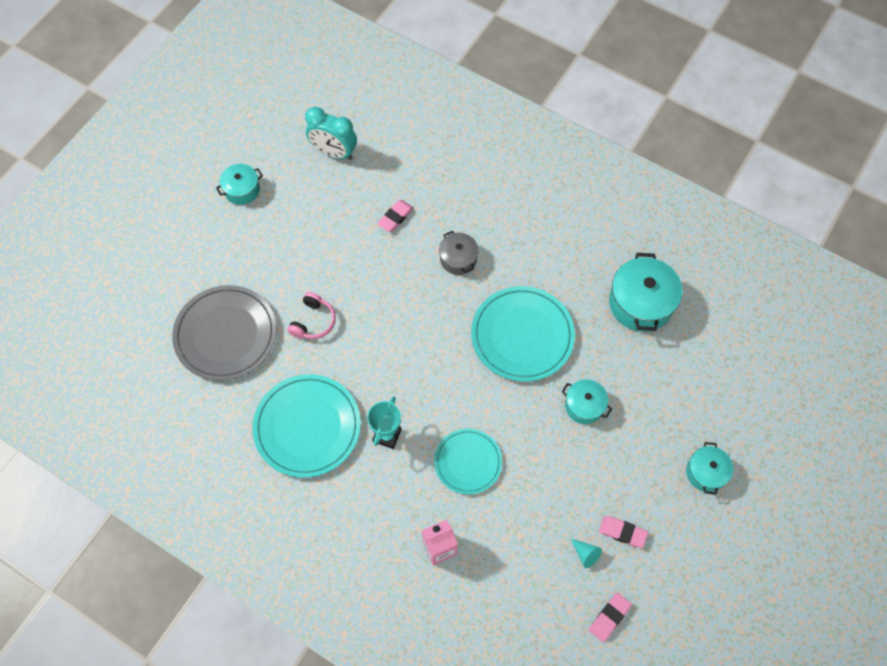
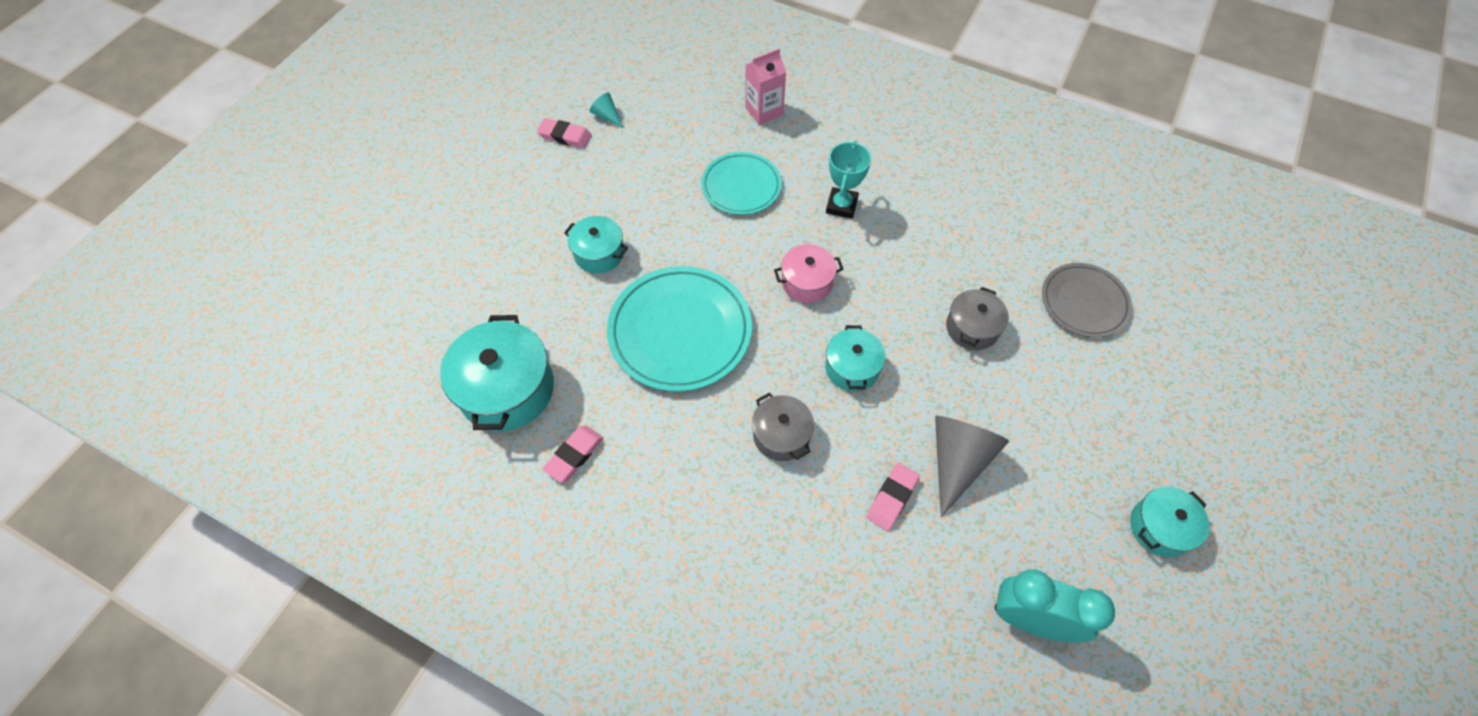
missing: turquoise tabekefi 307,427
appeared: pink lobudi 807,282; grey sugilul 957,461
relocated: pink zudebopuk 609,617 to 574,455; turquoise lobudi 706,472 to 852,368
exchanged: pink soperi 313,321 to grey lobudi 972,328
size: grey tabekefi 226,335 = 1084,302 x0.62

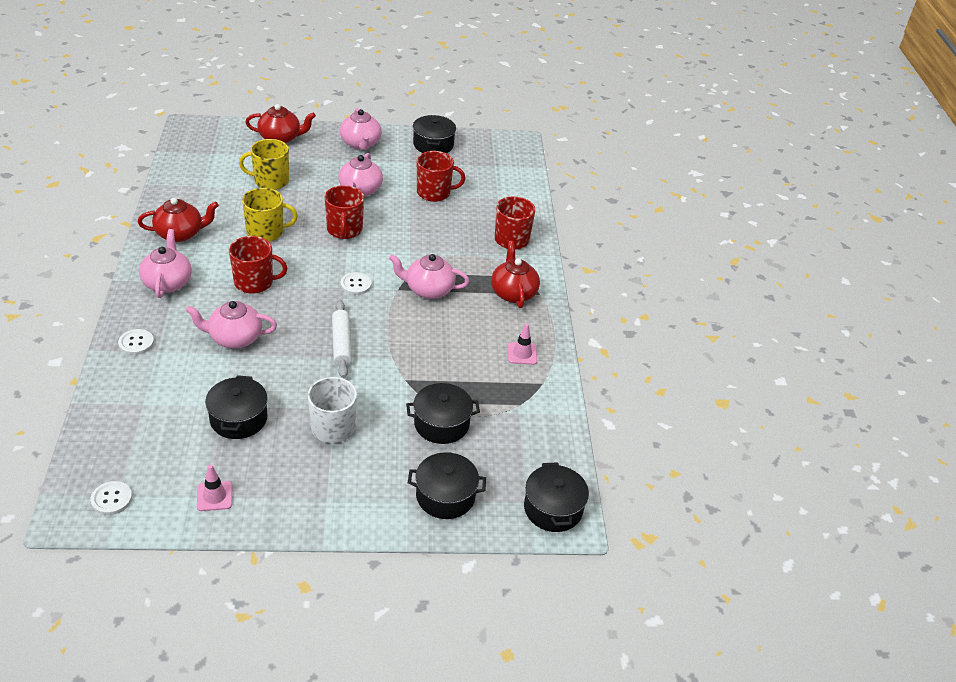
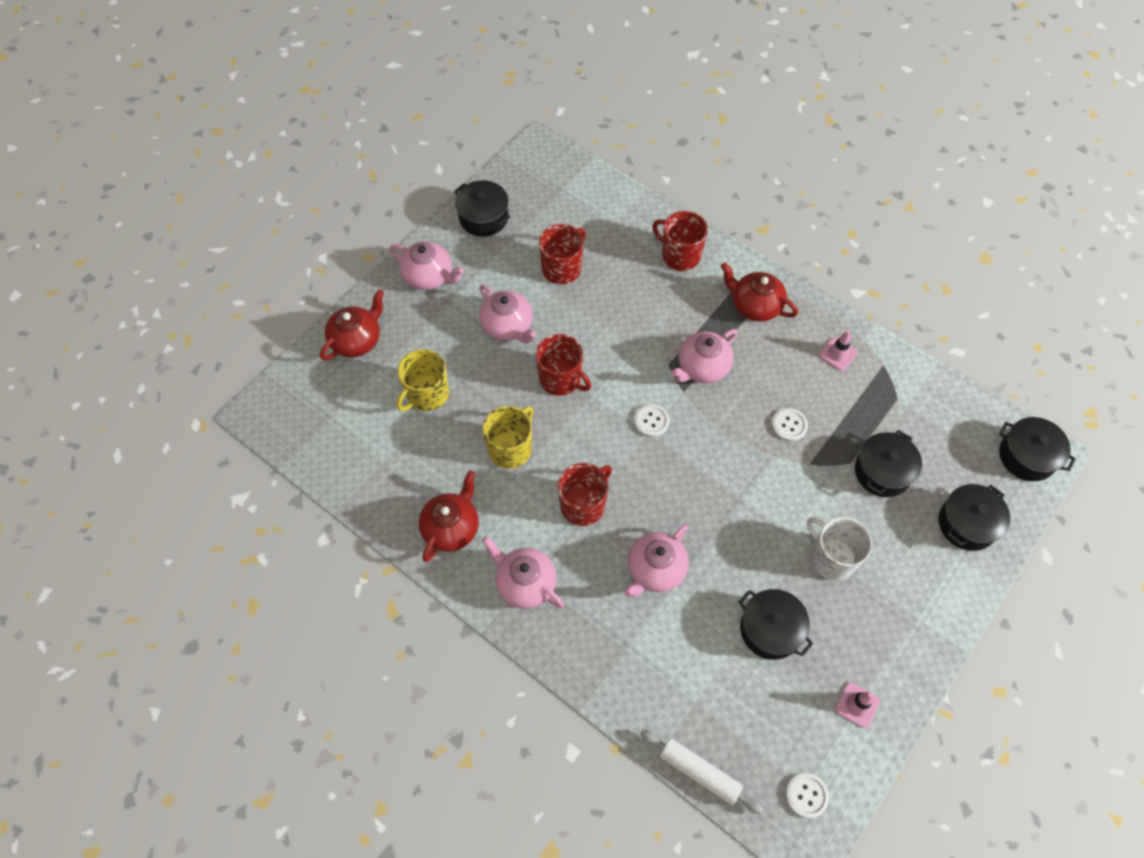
relocated: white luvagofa 136,343 to 789,425; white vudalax 341,344 to 699,772

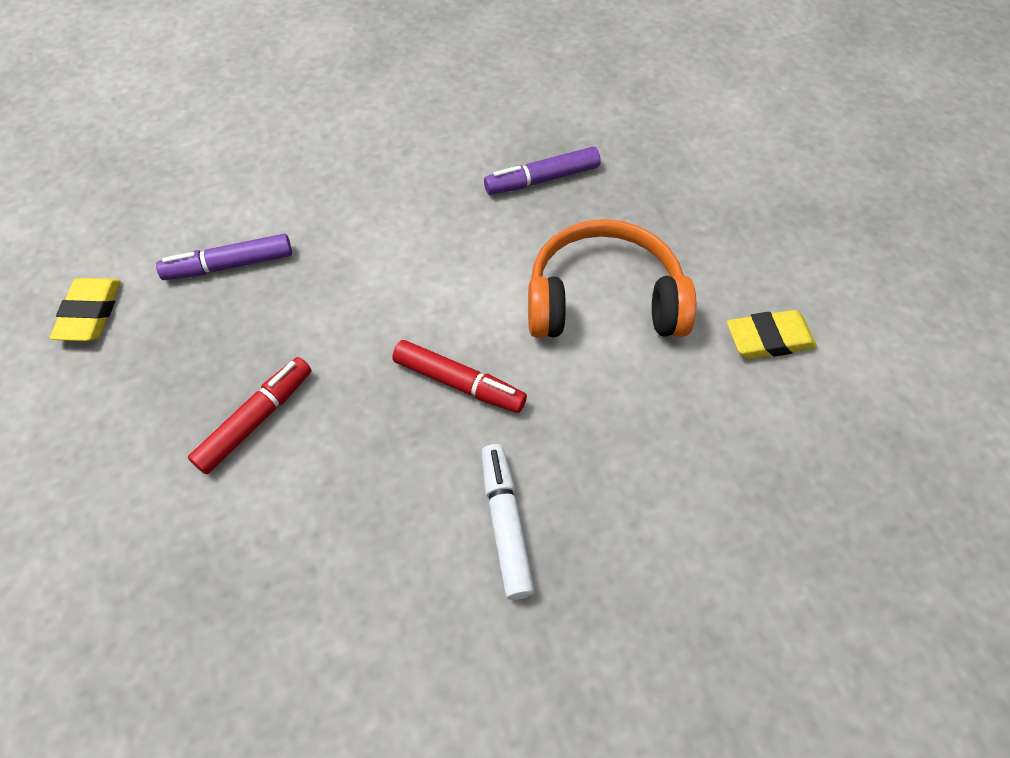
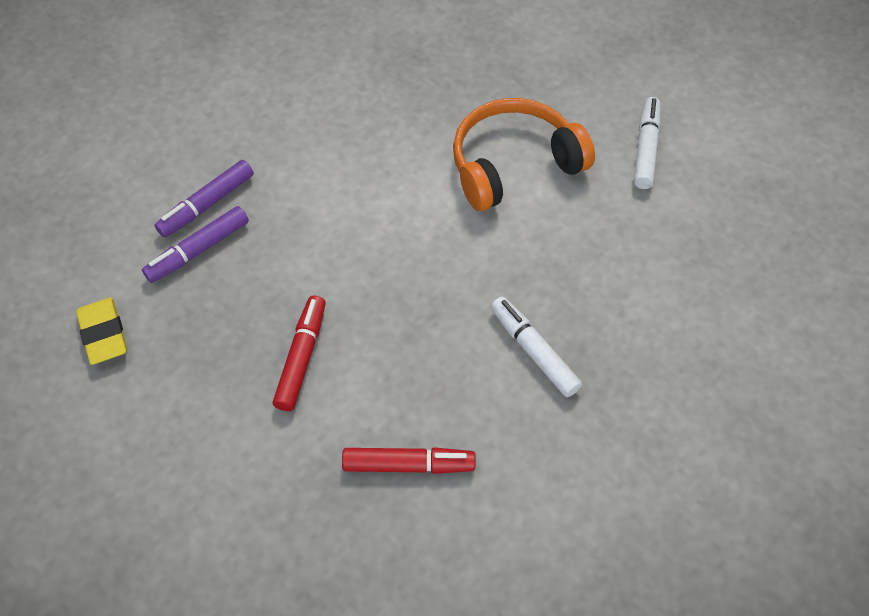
relocated: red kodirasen 459,383 to 408,464; purple kodirasen 542,179 to 207,205
exchanged: yellow zudebopuk 769,339 to white kodirasen 645,148

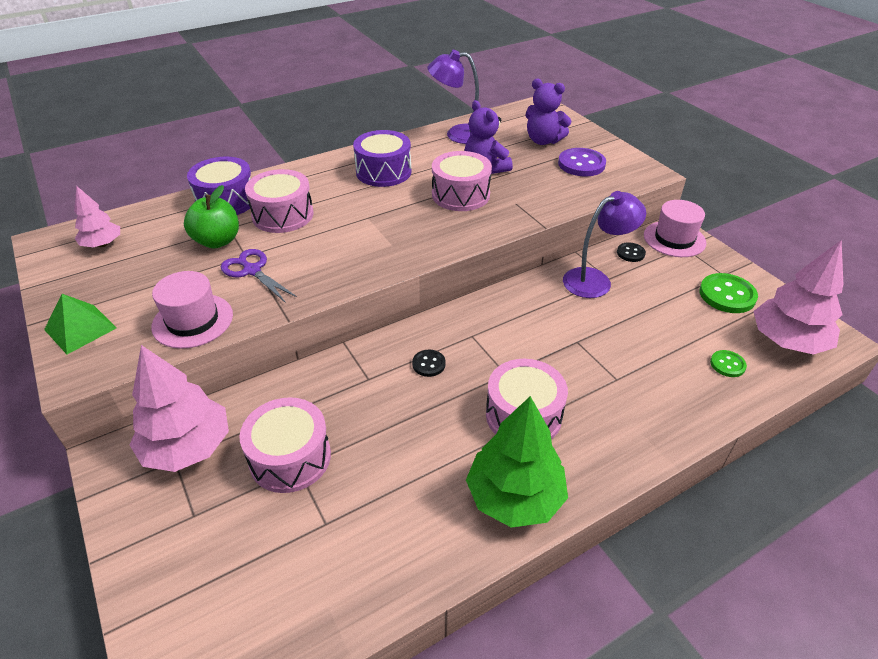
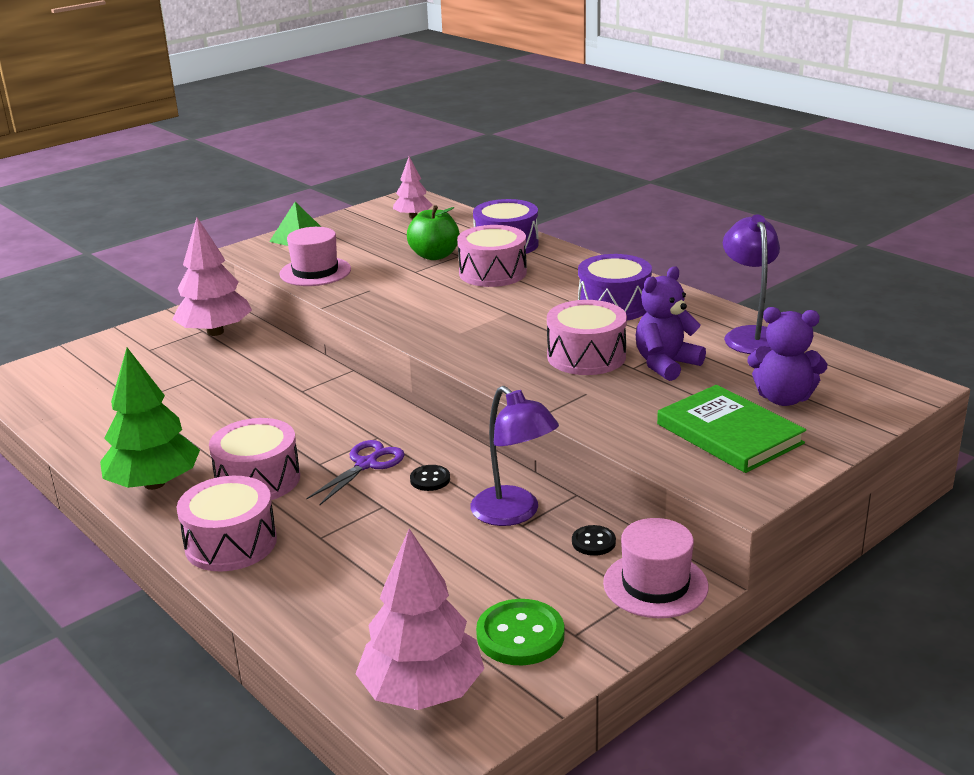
missing: green luvagofa 727,364
relocated: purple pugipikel 252,270 to 366,464; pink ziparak 290,457 to 231,543; black luvagofa 428,364 to 430,479
exchanged: purple luvagofa 581,164 to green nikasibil 729,433
spun: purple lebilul 543,141 = 783,398 90 degrees counterclockwise

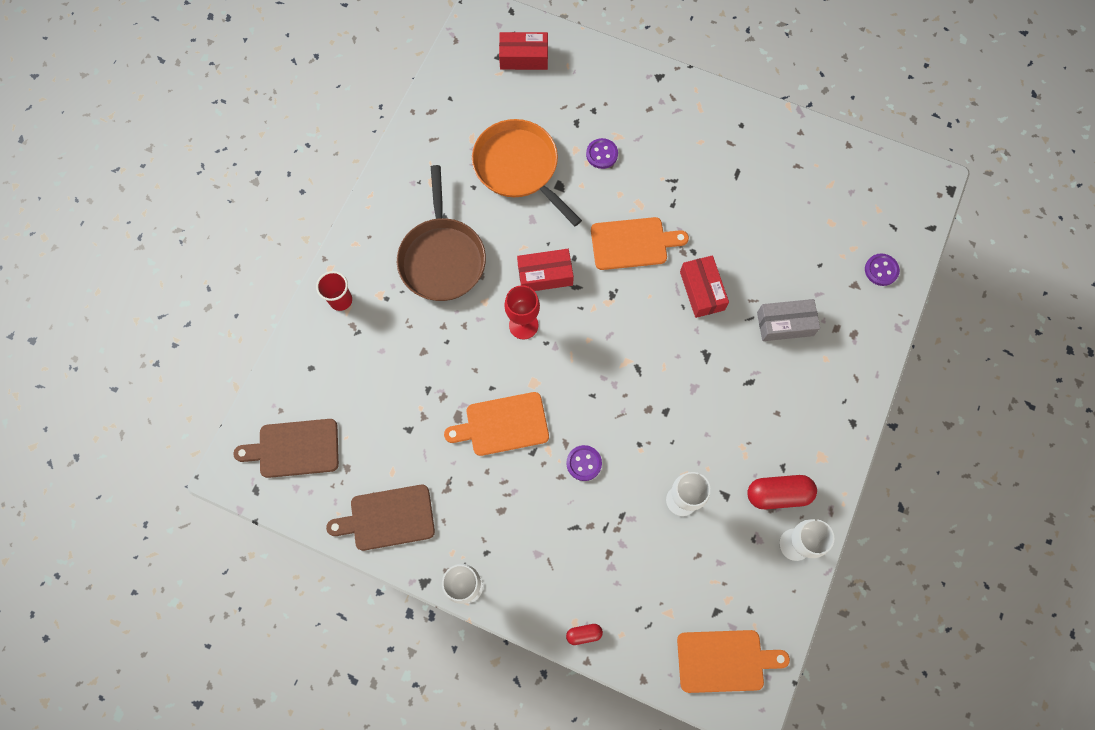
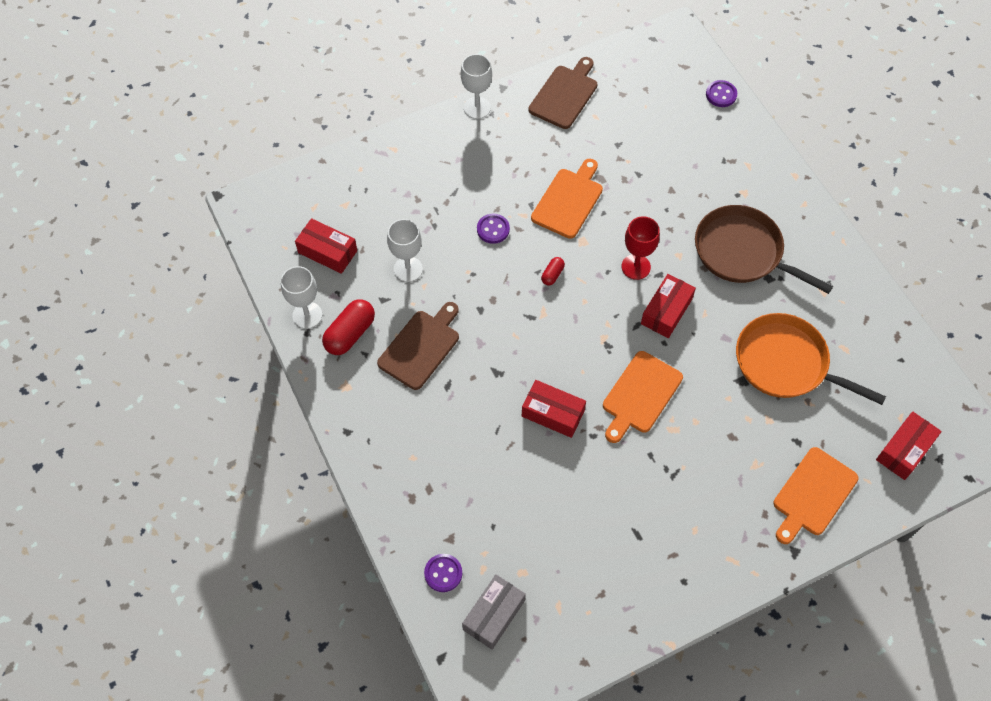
missing: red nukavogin 341,300
appeared: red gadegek 327,251
relocated: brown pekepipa 294,448 to 421,347; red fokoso 584,634 to 552,275; purple luvagofa 602,154 to 721,94; orange pekepipa 724,661 to 812,494; grey gadegek 785,324 to 494,615
spun: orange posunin 518,167 = 785,363 150 degrees counterclockwise

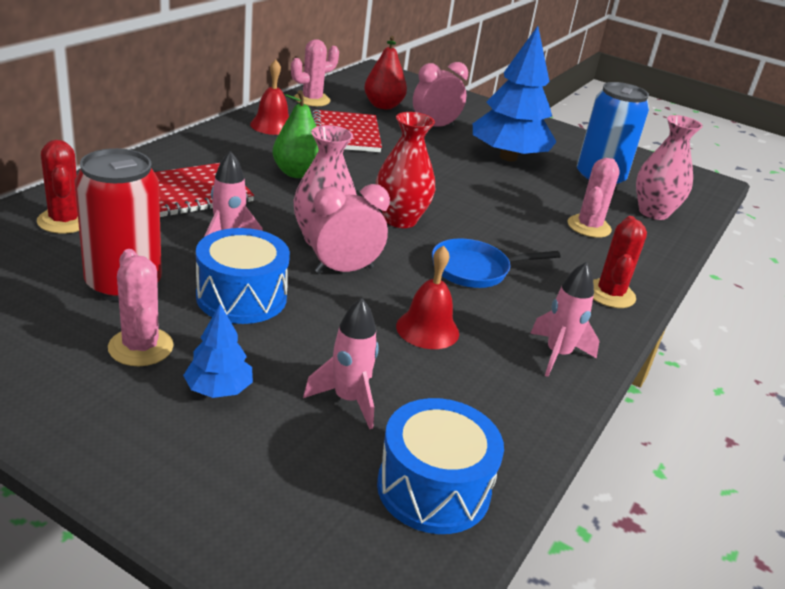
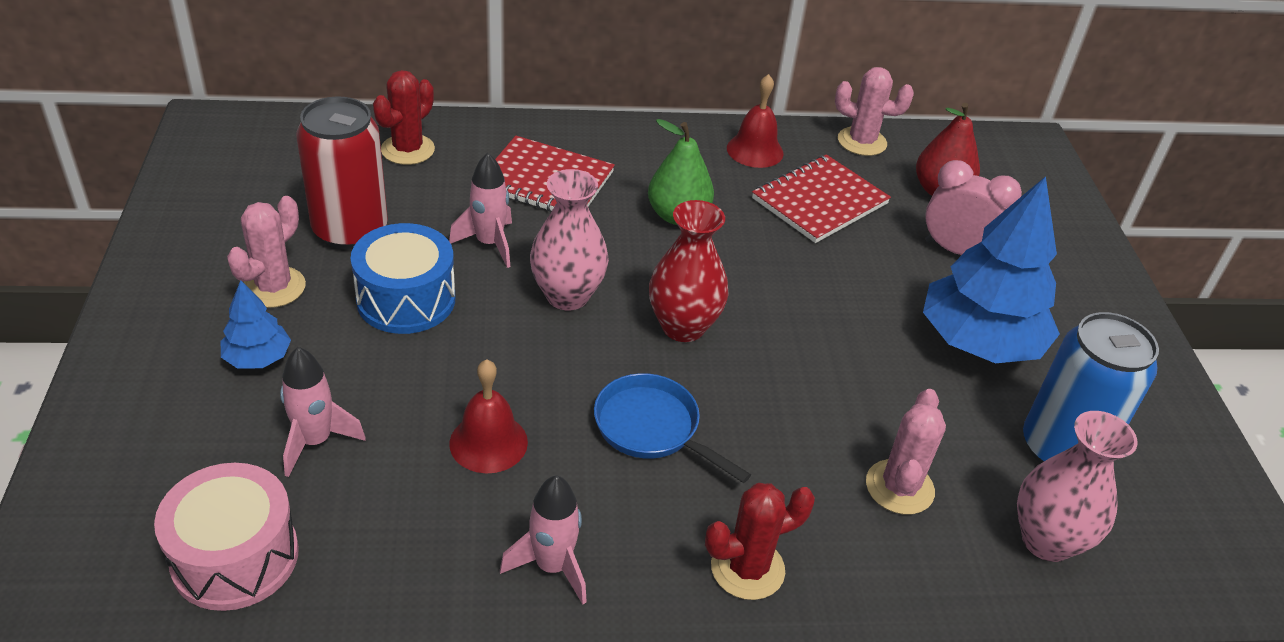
missing: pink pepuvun 344,270
colour: blue ziparak 433,488 to pink ziparak 235,557
spun: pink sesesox 589,227 = 899,487 60 degrees counterclockwise

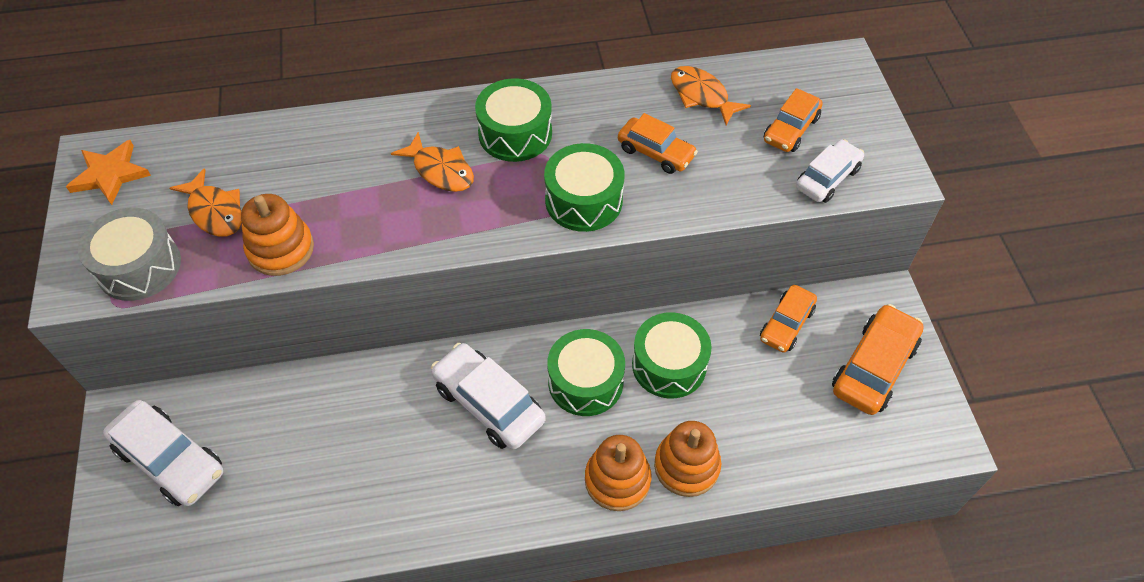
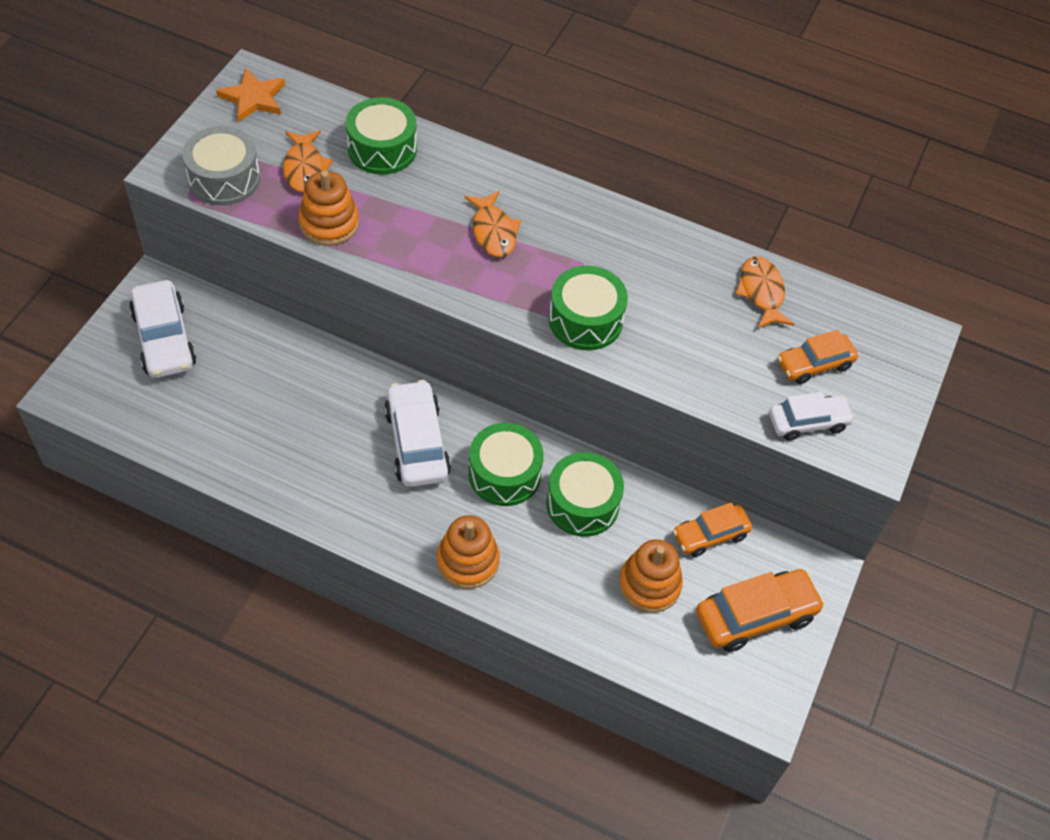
missing: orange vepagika 656,152
relocated: green ziparak 515,133 to 382,149; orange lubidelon 686,466 to 649,584

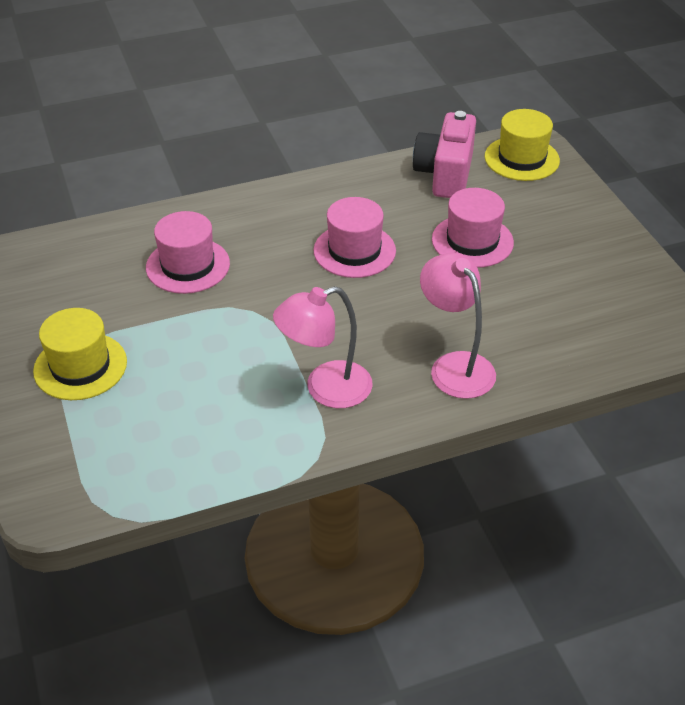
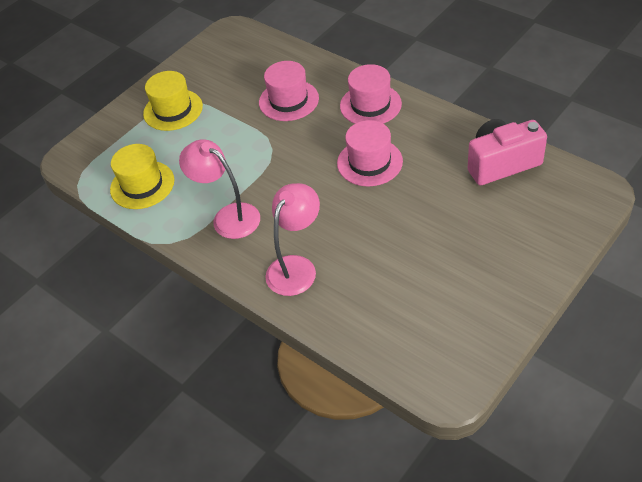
relocated: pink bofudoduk 472,241 to 370,105; yellow bofudoduk 521,158 to 142,185

